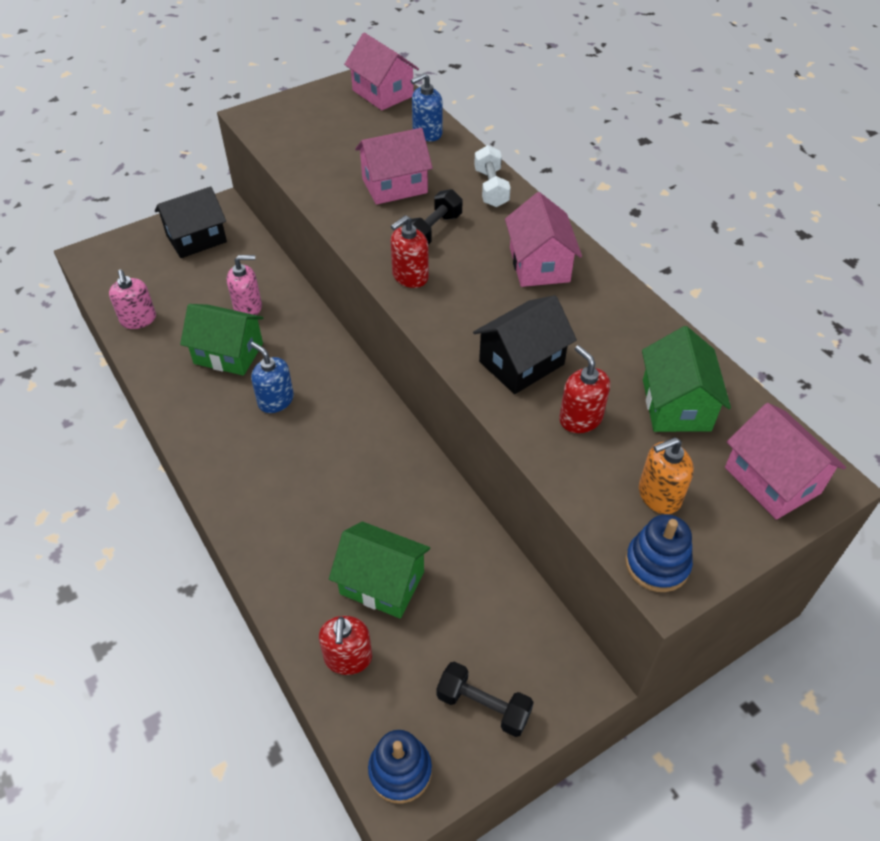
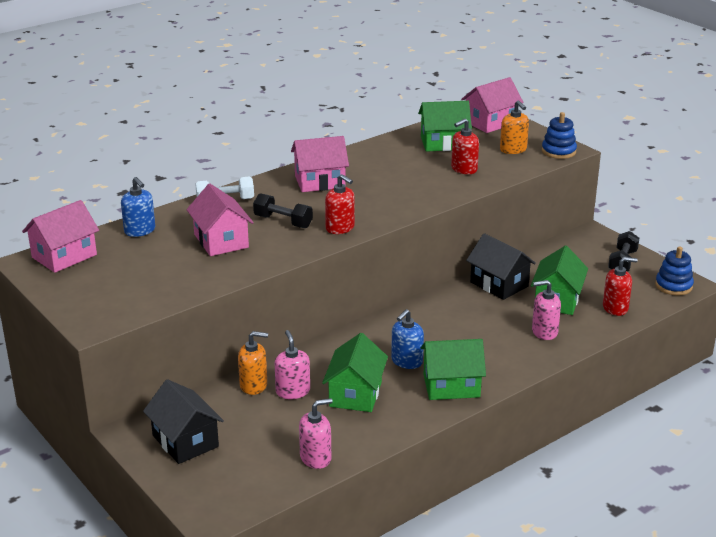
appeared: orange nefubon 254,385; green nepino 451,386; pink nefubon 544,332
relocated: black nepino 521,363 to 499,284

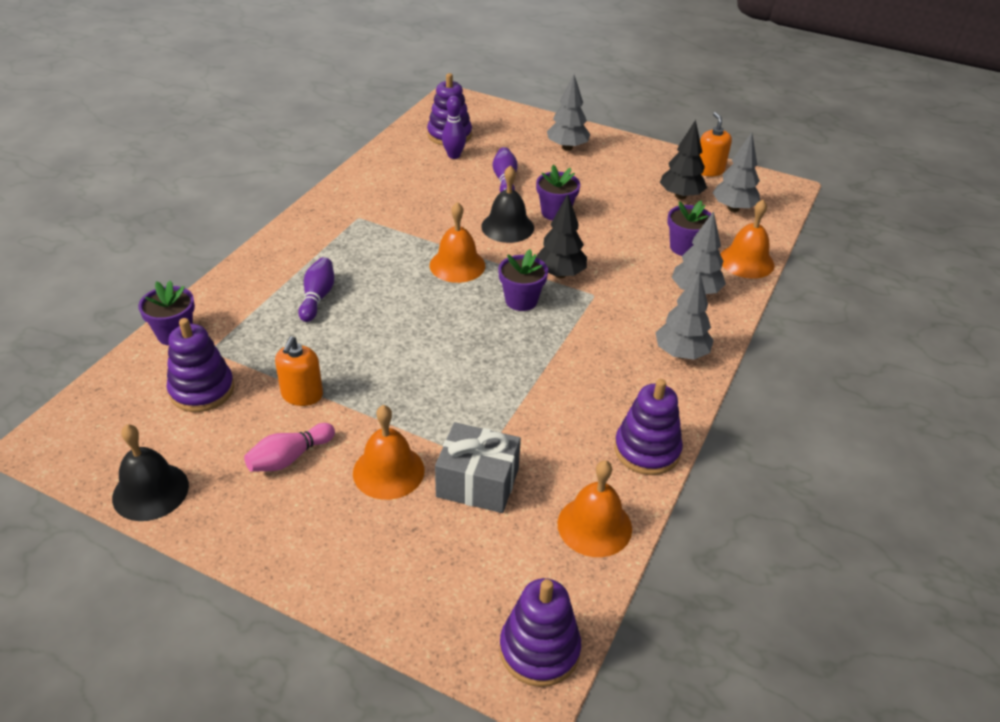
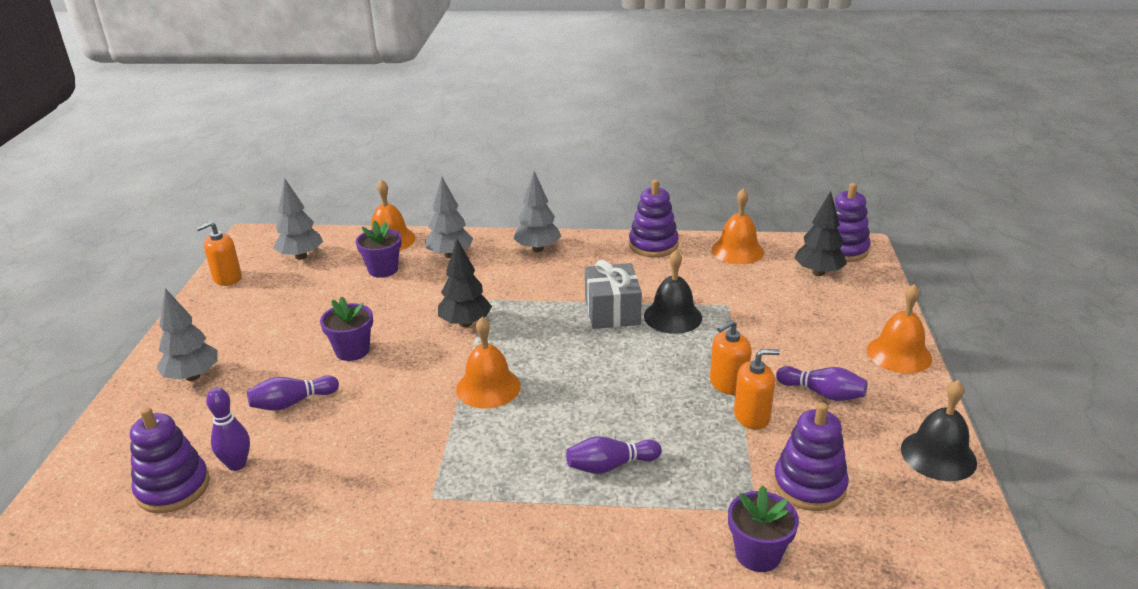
missing: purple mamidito 521,300
appeared: orange nefubon 728,384
relocated: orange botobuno 388,471 to 899,354; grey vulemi 477,482 to 612,311; black botobuno 507,227 to 673,316; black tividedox 680,196 to 818,273
colour: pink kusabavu 289,458 to purple kusabavu 822,393

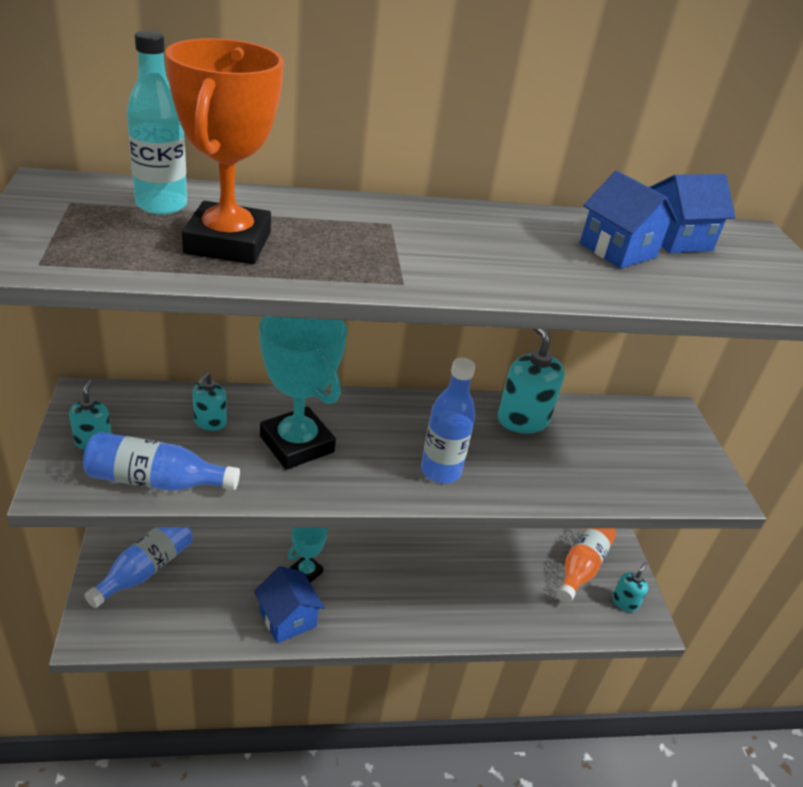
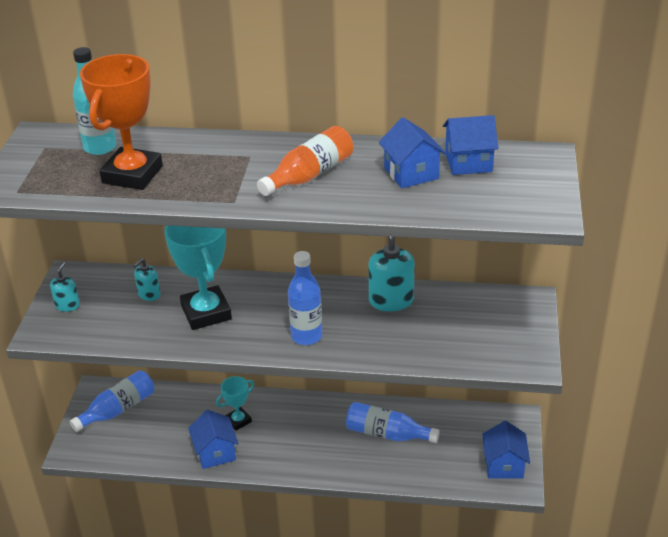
relocated: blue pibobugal 156,481 to 387,434; orange pibobugal 581,566 to 309,175
exchanged: turquoise nefubon 625,602 to blue nepino 504,465

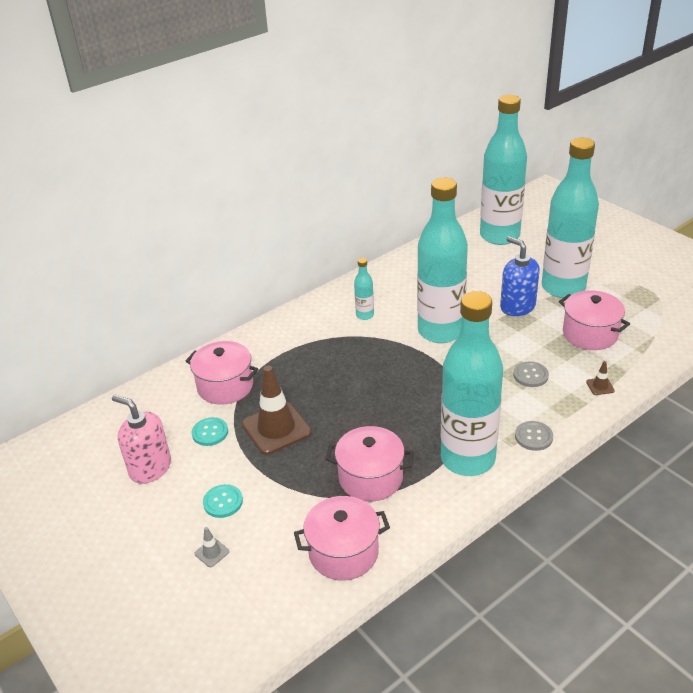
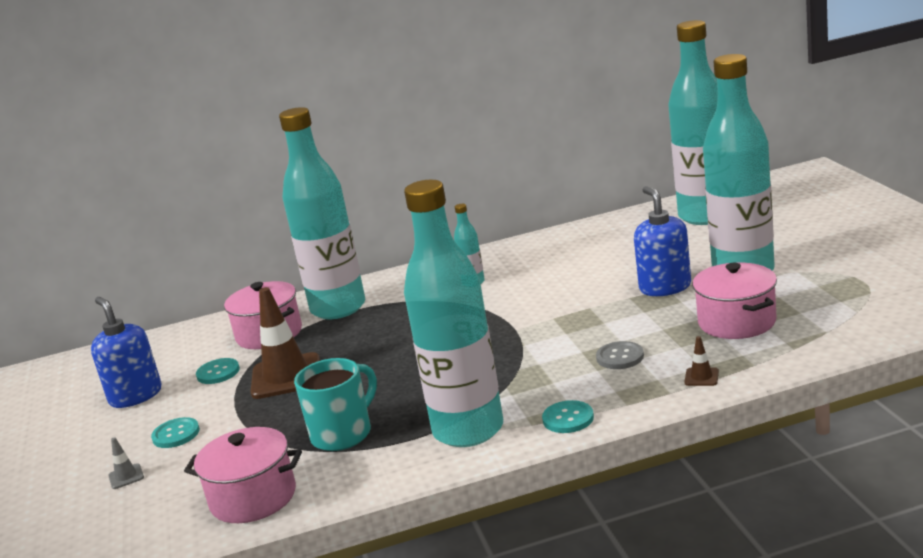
relocated: turquoise pibobugal 440,331 to 338,308
exchanged: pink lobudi 370,478 to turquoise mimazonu 343,434
colour: pink nefubon 150,468 to blue nefubon 135,396; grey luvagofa 533,437 to turquoise luvagofa 568,418

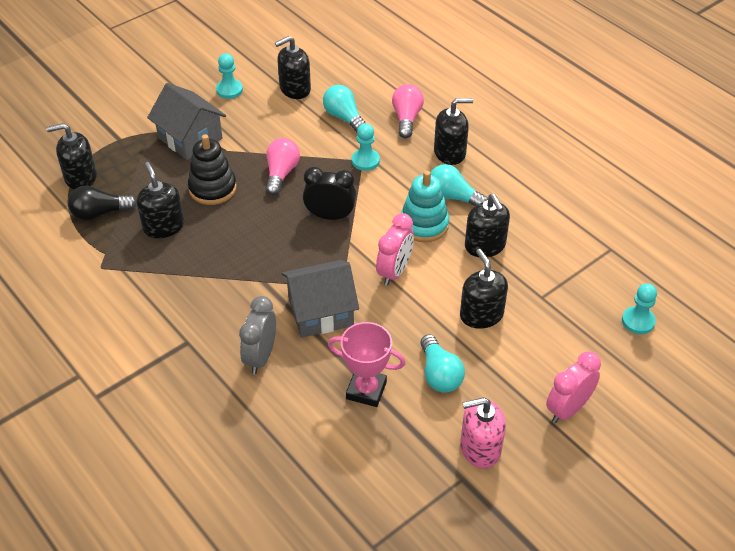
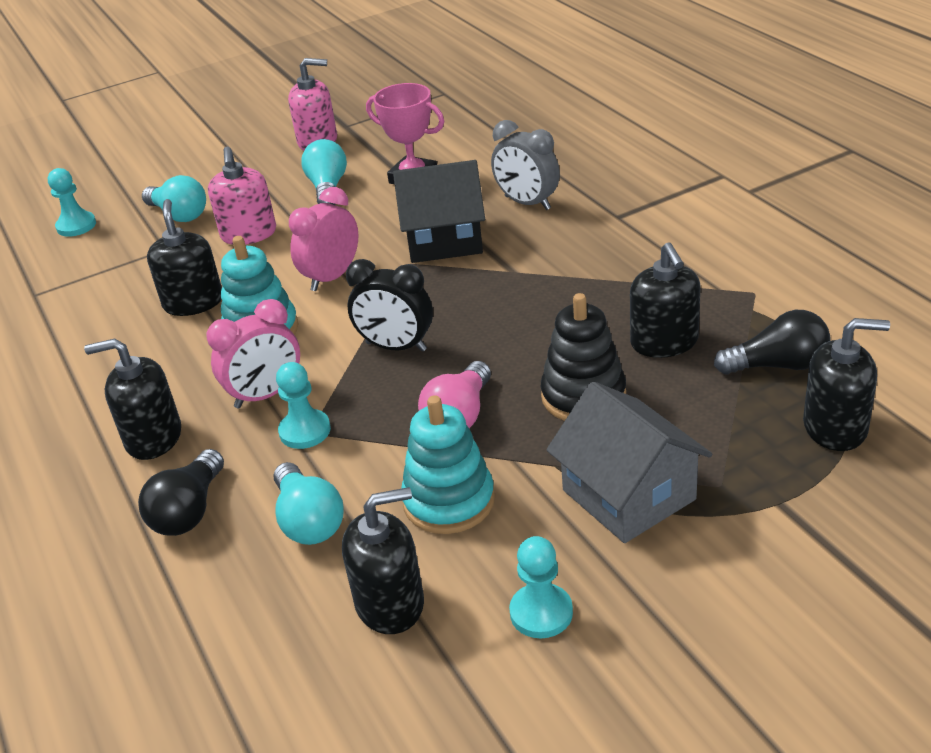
appeared: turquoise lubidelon 449,501
relocated: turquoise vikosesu 453,197 to 179,215; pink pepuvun 568,409 to 266,395
colour: grey nepino 320,312 to black nepino 444,240; pink vikosesu 406,118 to black vikosesu 189,511; black nefubon 481,315 to pink nefubon 248,234
spun: grey pepuvun 260,357 = 527,203 105 degrees clockwise

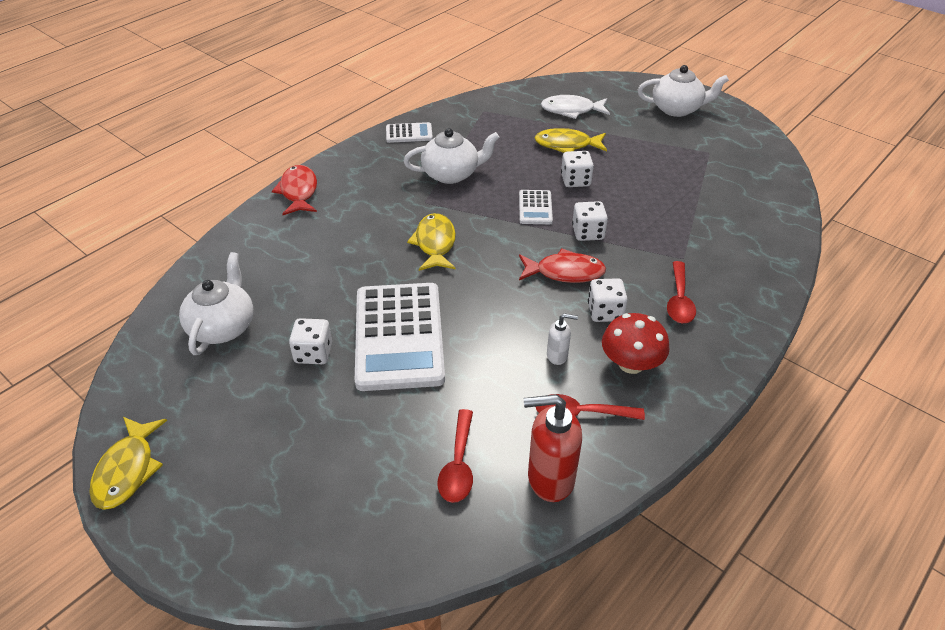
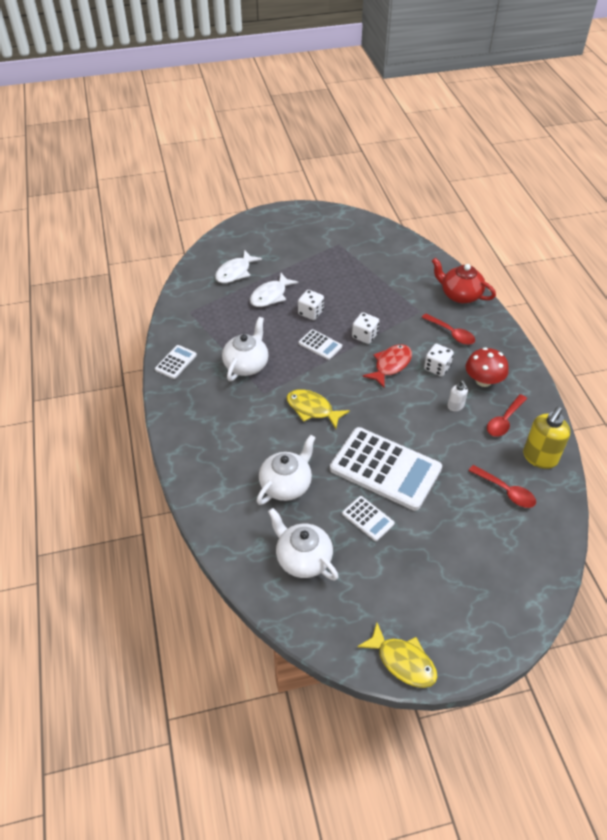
missing: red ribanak 298,192
appeared: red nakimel 460,295
relocated: white nakimel 677,109 to 286,484
exchanged: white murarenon 313,353 to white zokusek 368,518
colour: red nefubon 550,479 to yellow nefubon 539,458; yellow ribanak 567,145 to white ribanak 270,295
spun: white nefubon 557,356 = 455,406 120 degrees clockwise

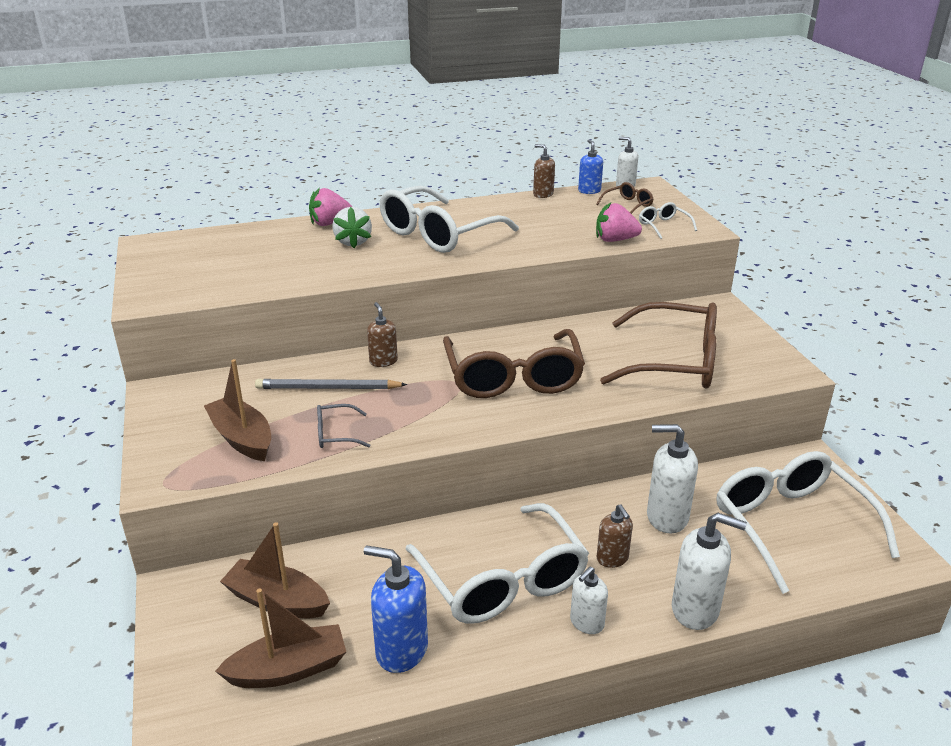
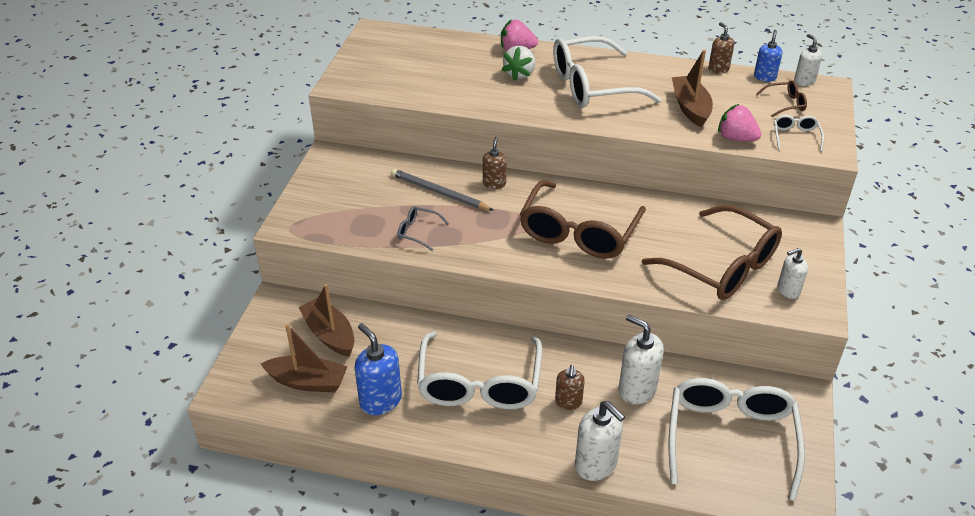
relocated: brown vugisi 242,438 to 690,108; white nefubon 586,623 to 788,290

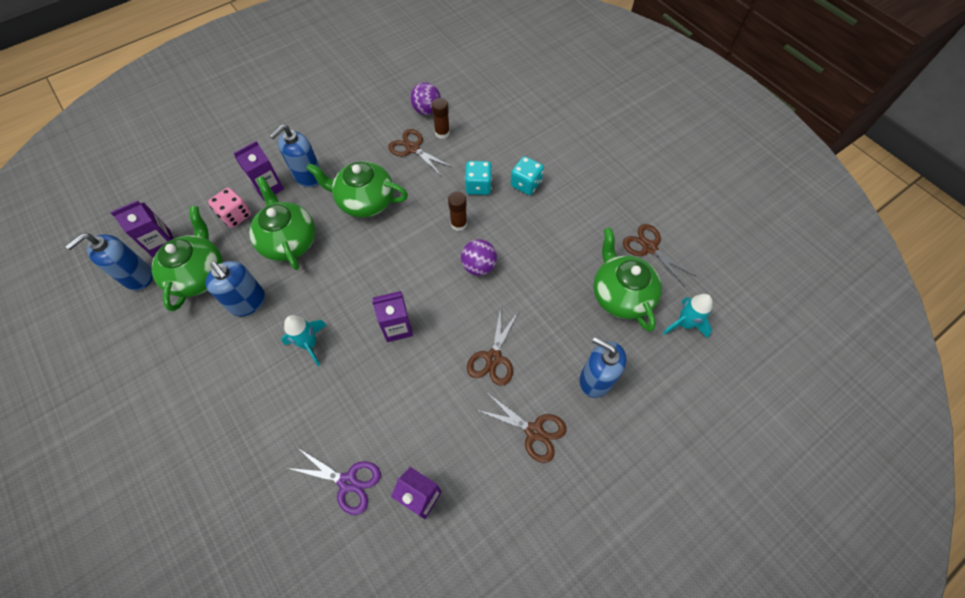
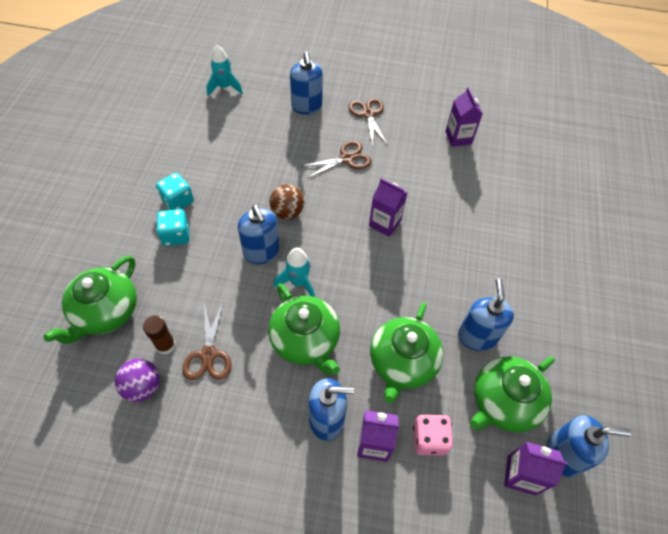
missing: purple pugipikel 347,482; brown pugipikel 649,248
relocated: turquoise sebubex 310,344 to 298,282; turquoise murarenon 478,186 to 177,201; green nakimel 620,295 to 106,312
exchanged: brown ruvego 458,224 to blue nefubon 261,252
colour: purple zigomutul 478,266 to brown zigomutul 287,212

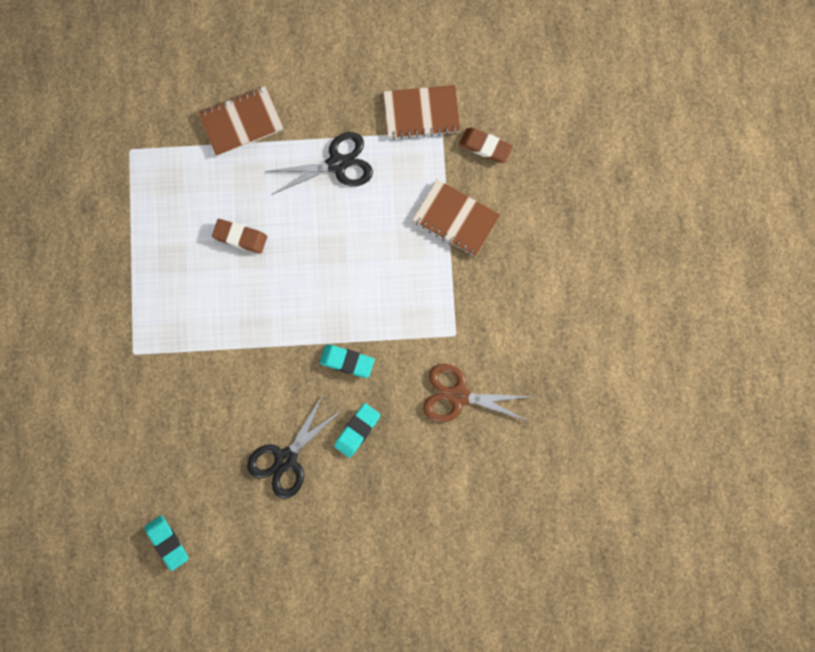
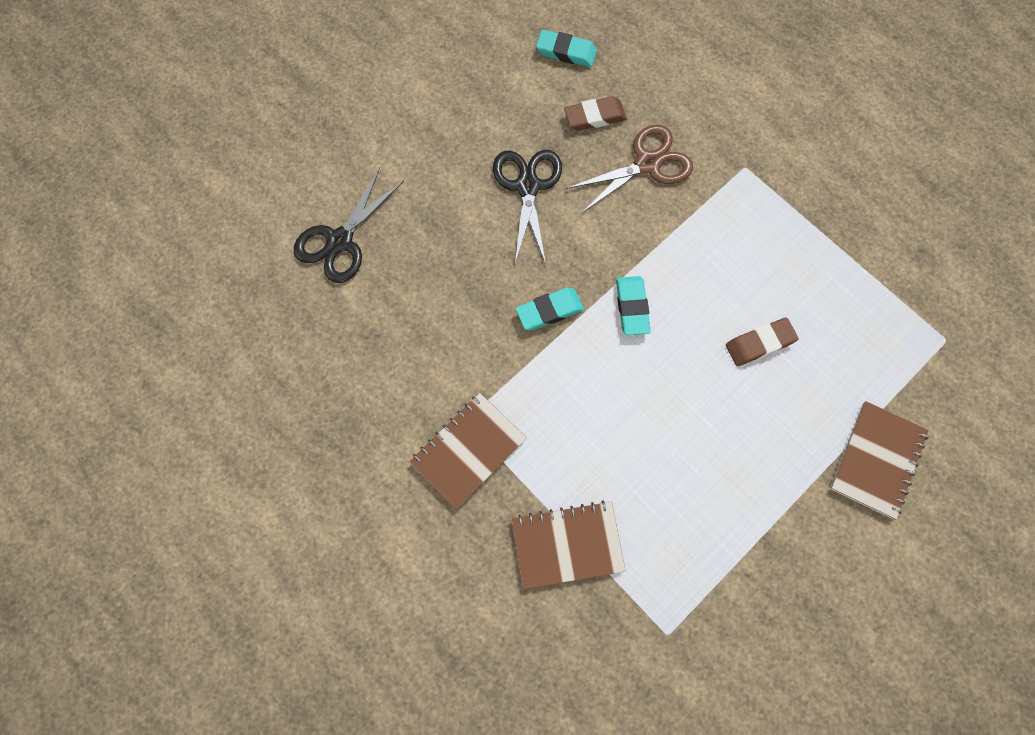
relocated: black pugipikel 337,164 to 340,241; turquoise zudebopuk 357,431 to 632,307; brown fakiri 421,113 to 468,451; brown pugipikel 458,396 to 647,164; brown zudebopuk 485,146 to 595,117

